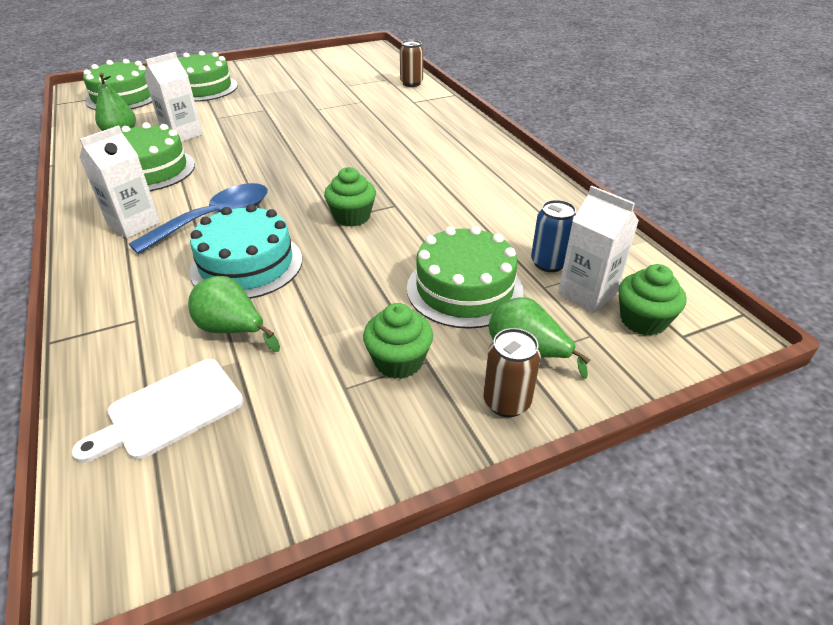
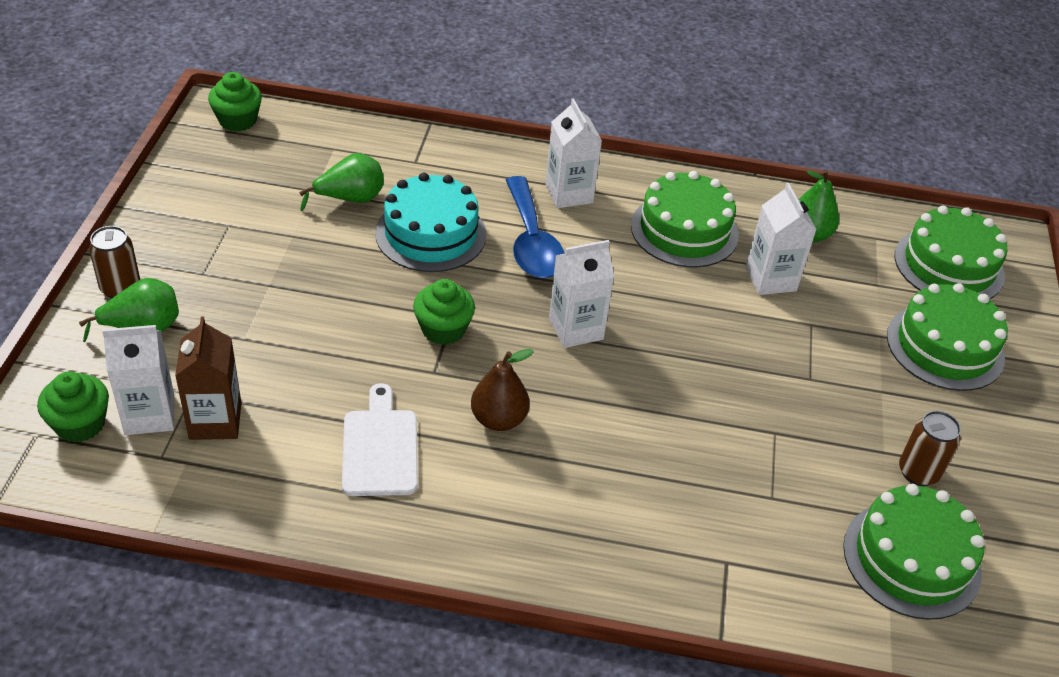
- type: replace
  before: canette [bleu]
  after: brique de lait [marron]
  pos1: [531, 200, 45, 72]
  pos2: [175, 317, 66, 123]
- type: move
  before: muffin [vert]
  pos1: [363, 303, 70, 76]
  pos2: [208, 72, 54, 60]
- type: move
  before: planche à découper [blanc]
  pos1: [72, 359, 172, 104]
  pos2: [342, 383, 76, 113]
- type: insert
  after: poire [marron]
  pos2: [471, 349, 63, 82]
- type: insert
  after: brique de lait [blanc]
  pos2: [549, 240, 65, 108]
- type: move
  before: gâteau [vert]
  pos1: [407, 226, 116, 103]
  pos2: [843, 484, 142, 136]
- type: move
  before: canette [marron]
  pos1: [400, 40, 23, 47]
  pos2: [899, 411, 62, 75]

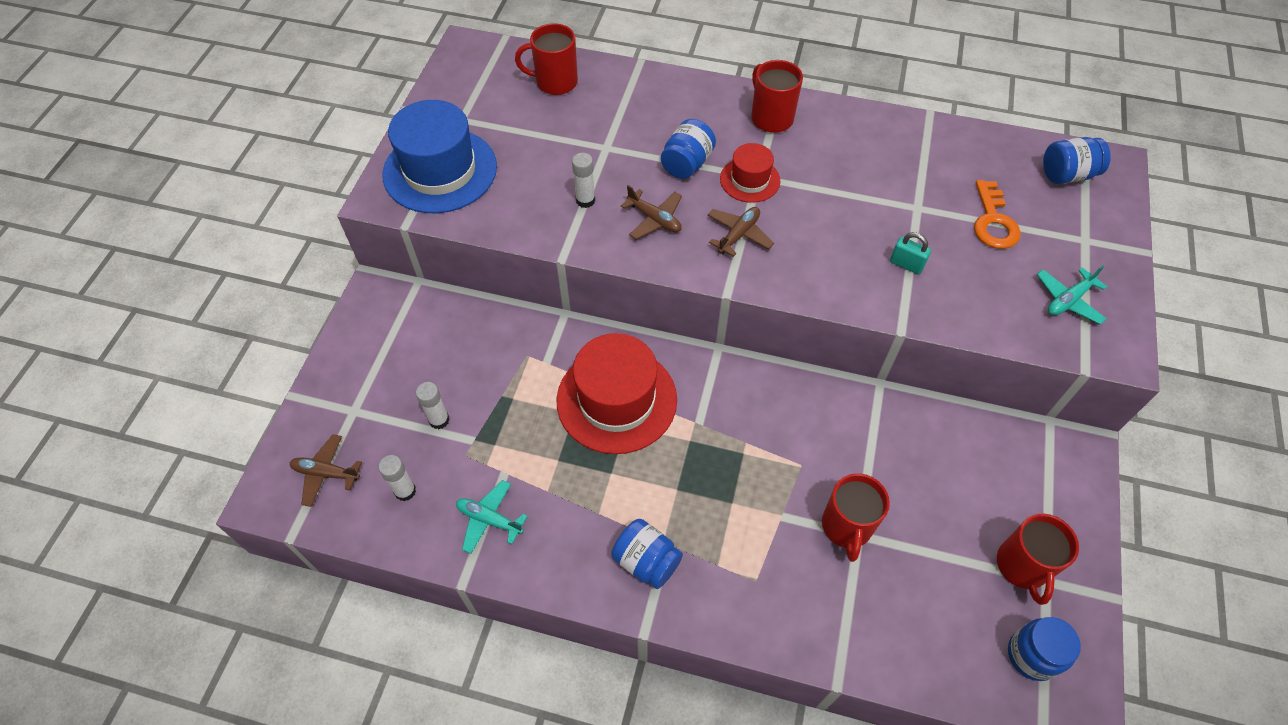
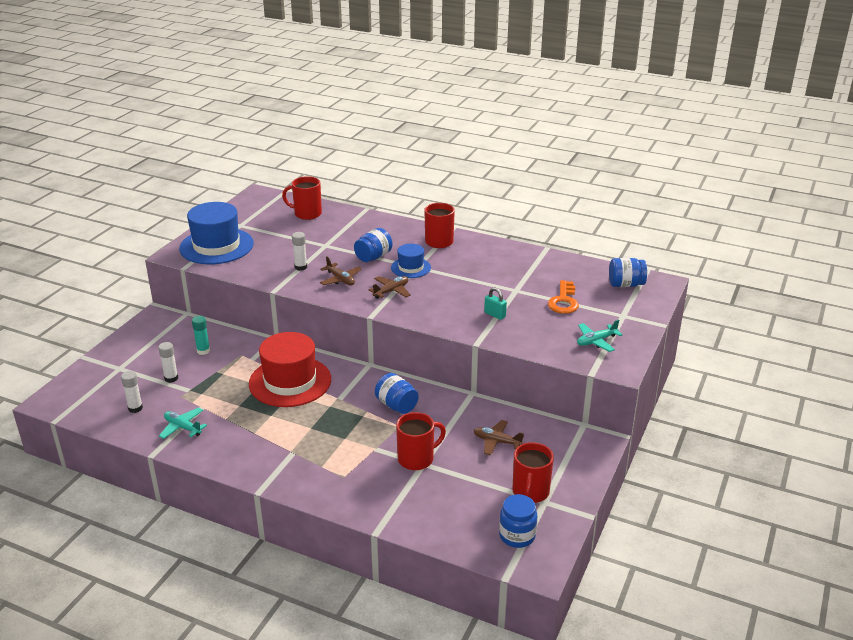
- type: insert
  after: bâton de colle [turquoise]
  pos2: [192, 316, 18, 39]
- type: move
  before: bocal [bleu]
  pos1: [611, 519, 72, 70]
  pos2: [375, 373, 44, 41]
- type: recolor
  before: chapeau [rouge]
  after: chapeau [bleu]
  pos1: [720, 143, 61, 60]
  pos2: [391, 244, 40, 34]
- type: rotate
  before: tasse [rouge]
  pos1: [822, 473, 68, 89]
  pos2: [396, 412, 50, 58]
  turn: -135
- type: move
  before: avion [marron]
  pos1: [290, 434, 72, 73]
  pos2: [474, 420, 50, 35]

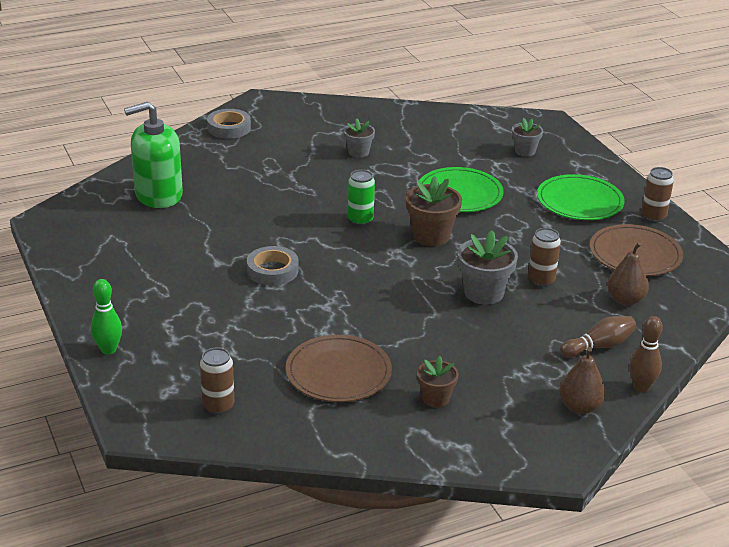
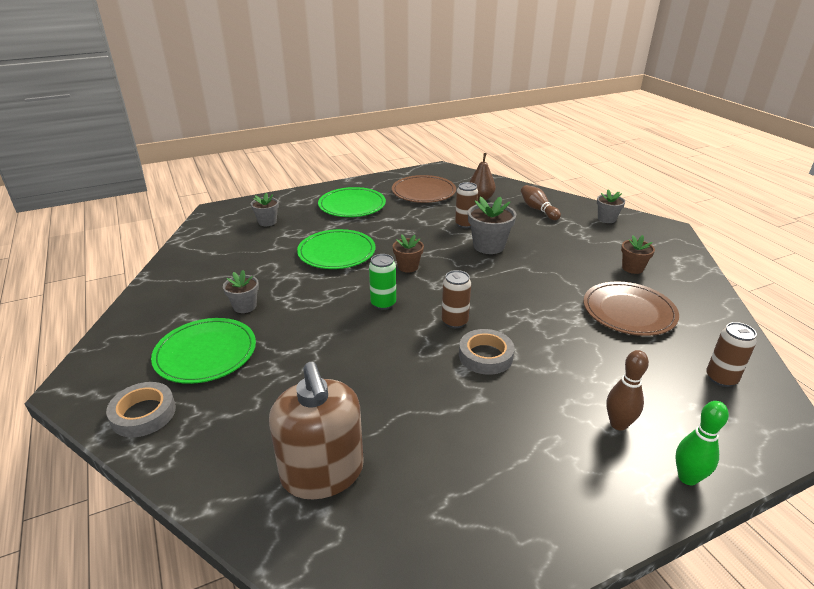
- type: insert
  after: assiette [vert]
  pos2: [151, 318, 105, 66]
- type: recolor
  before: distributeur de savon [vert]
  after: distributeur de savon [marron]
  pos1: [124, 102, 59, 106]
  pos2: [269, 362, 95, 137]
- type: resize
  before: pot de fleurs [marron]
  pos1: [406, 176, 56, 70]
  pos2: [393, 234, 31, 39]
  scale: 0.62
- type: move
  before: canette [marron]
  pos1: [641, 167, 33, 55]
  pos2: [442, 270, 29, 58]
- type: replace
  before: poire [marron]
  after: pot de fleurs [gris]
  pos1: [559, 347, 47, 67]
  pos2: [597, 189, 28, 34]
- type: move
  before: quille [marron]
  pos1: [629, 316, 34, 76]
  pos2: [606, 350, 43, 81]

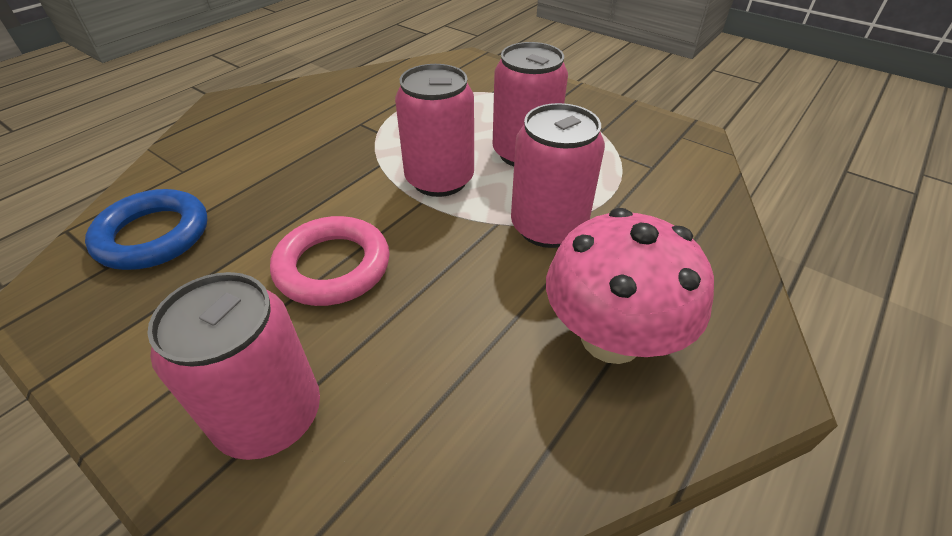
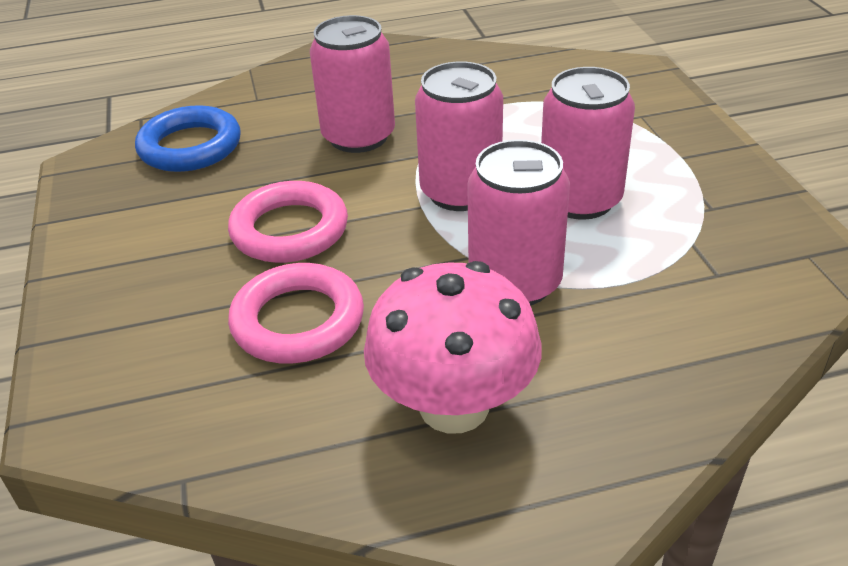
- type: insert
  after: anneau [rose]
  pos2: [228, 263, 136, 101]
- type: move
  before: canette [rose]
  pos1: [147, 272, 173, 188]
  pos2: [310, 15, 85, 138]

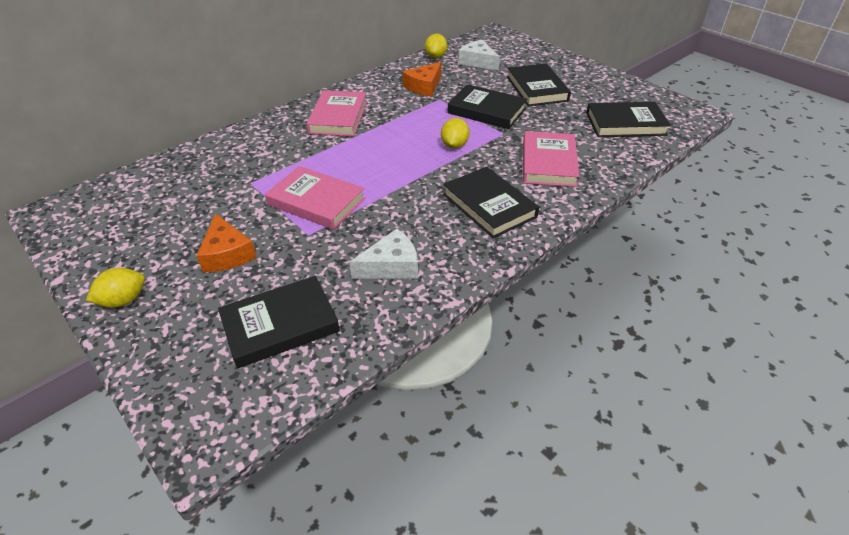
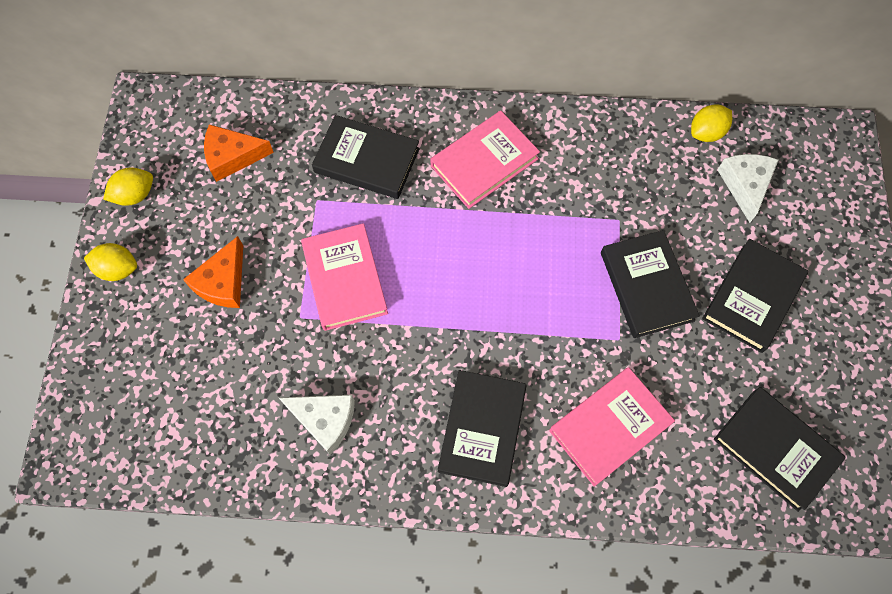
- type: move
  before: citron [jaune]
  pos1: [441, 118, 29, 31]
  pos2: [103, 168, 50, 38]
- type: move
  before: fromage [orange]
  pos1: [403, 62, 38, 35]
  pos2: [204, 124, 70, 58]
- type: move
  before: livre [noir]
  pos1: [218, 276, 122, 93]
  pos2: [312, 115, 108, 84]

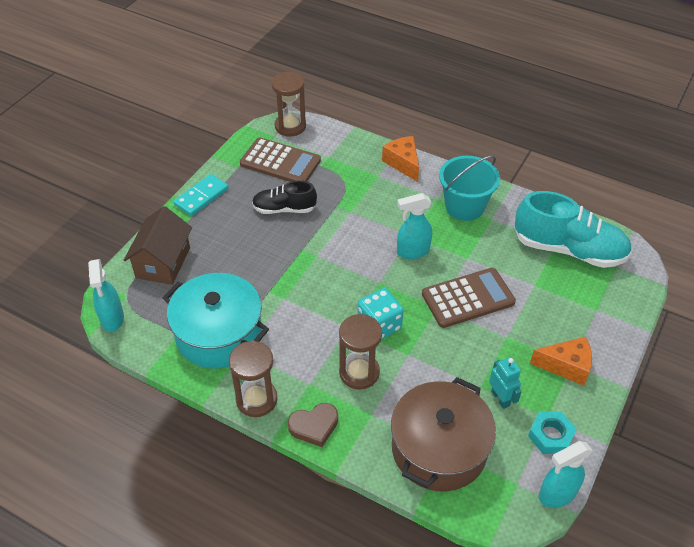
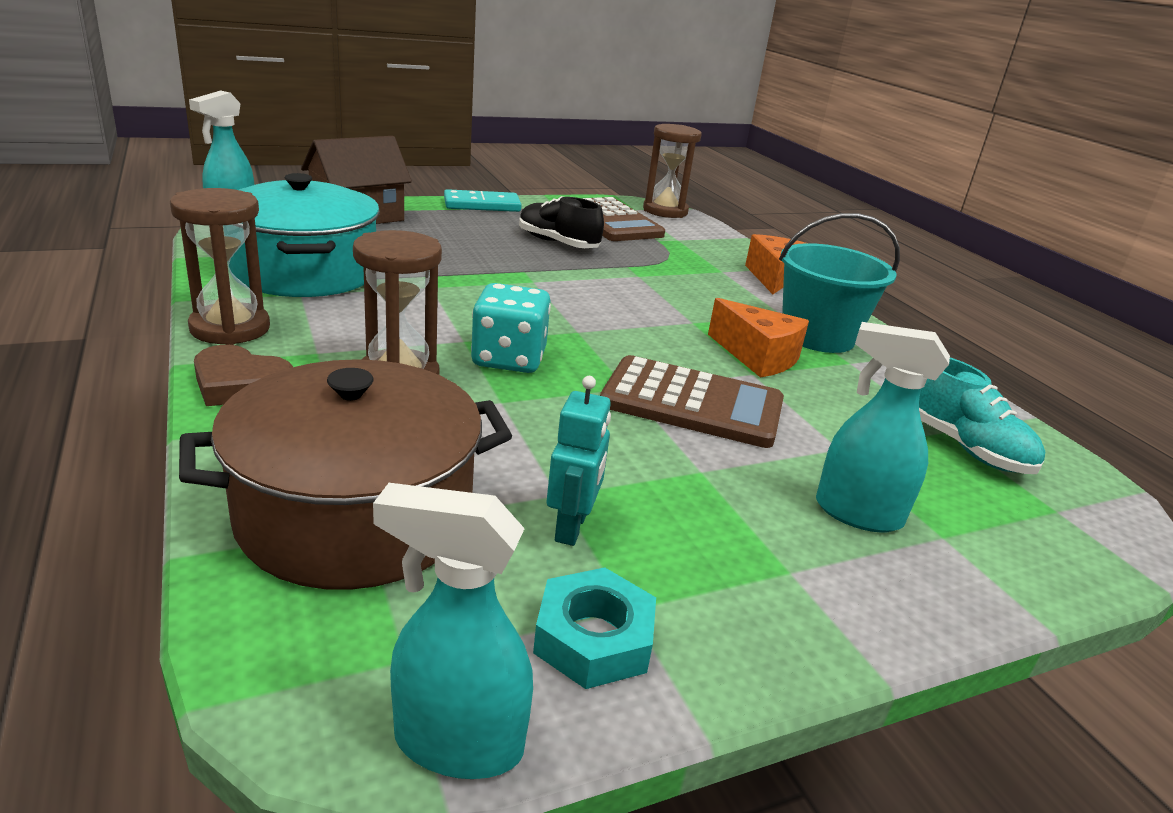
- type: move
  before: fromage [orange]
  pos1: [530, 336, 62, 50]
  pos2: [708, 298, 101, 80]
- type: move
  before: vaporisateur [turquoise]
  pos1: [397, 193, 35, 66]
  pos2: [816, 322, 134, 211]
- type: resize
  before: chaussure [turquoise]
  pos1: [515, 191, 117, 77]
  pos2: [919, 358, 126, 116]
  scale: 0.58

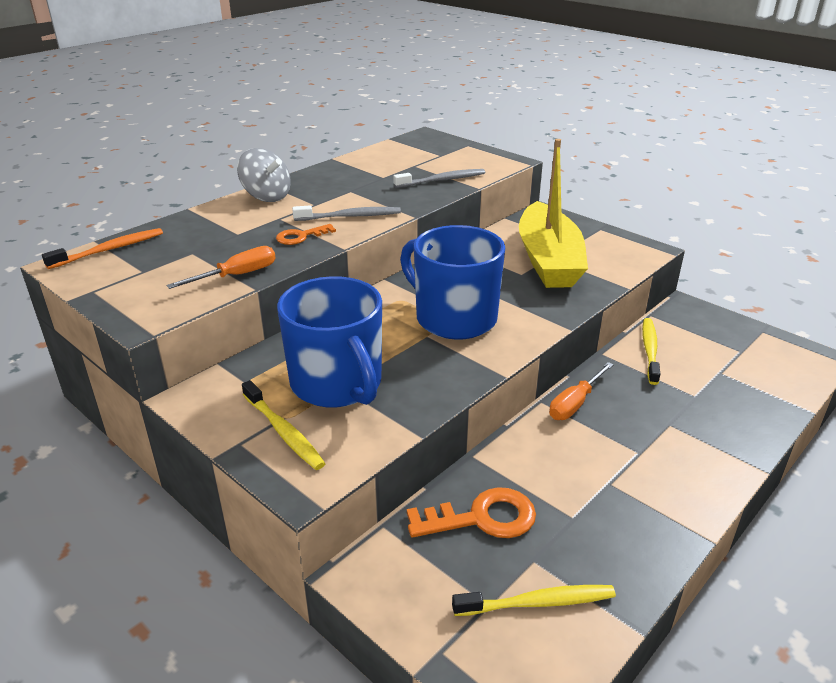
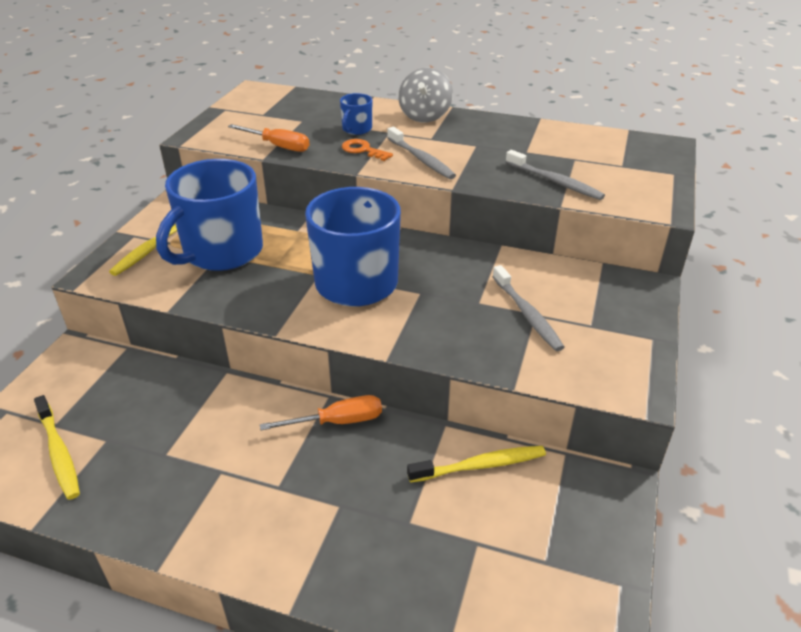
- type: rotate
  before: tournevis [orange]
  pos1: [549, 362, 65, 58]
  pos2: [260, 395, 122, 35]
  turn: 150
- type: insert
  after: tasse [bleu]
  pos2: [340, 93, 32, 42]
- type: replace
  before: bateau [jaune]
  after: brosse à dents [gris]
  pos1: [519, 139, 69, 149]
  pos2: [492, 265, 73, 86]
- type: delete
  before: brosse à dents [orange]
  pos1: [42, 228, 121, 41]
- type: delete
  before: clé [orange]
  pos1: [407, 487, 129, 51]

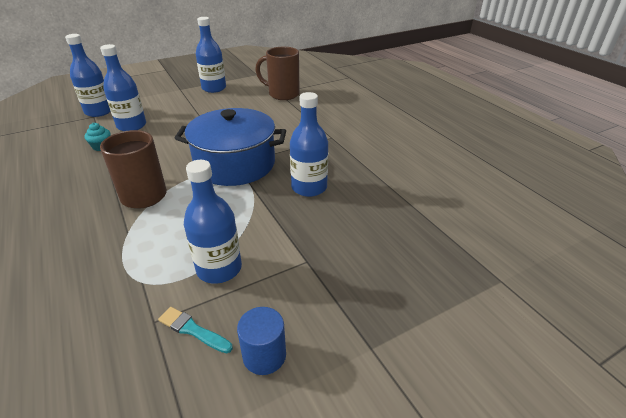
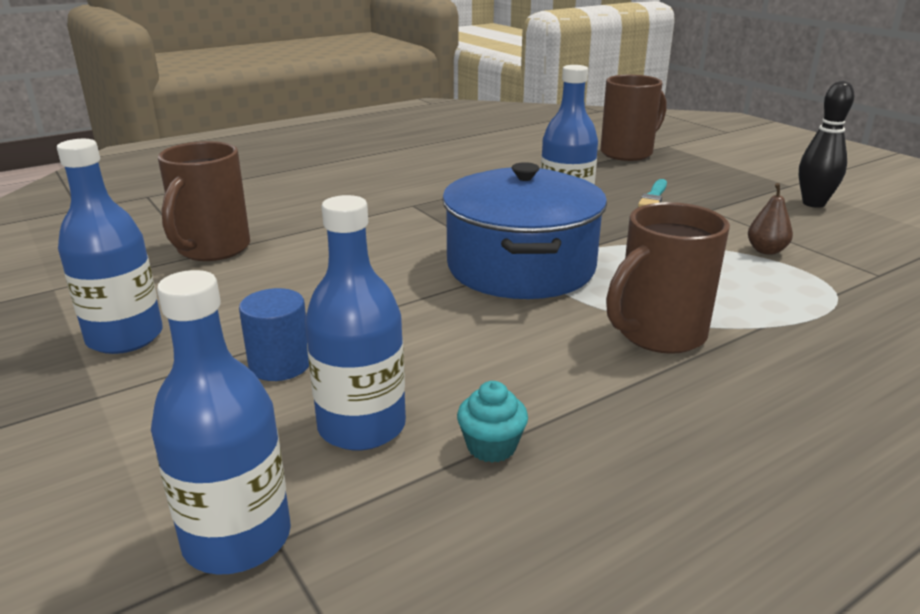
- type: move
  before: cylindre [bleu]
  pos1: [237, 307, 49, 68]
  pos2: [239, 288, 70, 93]
- type: insert
  after: tasse [marron]
  pos2: [600, 75, 66, 86]
- type: move
  before: pinceau [turquoise]
  pos1: [158, 307, 75, 46]
  pos2: [638, 179, 29, 28]
- type: replace
  before: bouteille [bleu]
  after: poire [marron]
  pos1: [184, 160, 58, 124]
  pos2: [748, 183, 45, 72]
- type: insert
  after: quille [noir]
  pos2: [799, 81, 55, 127]

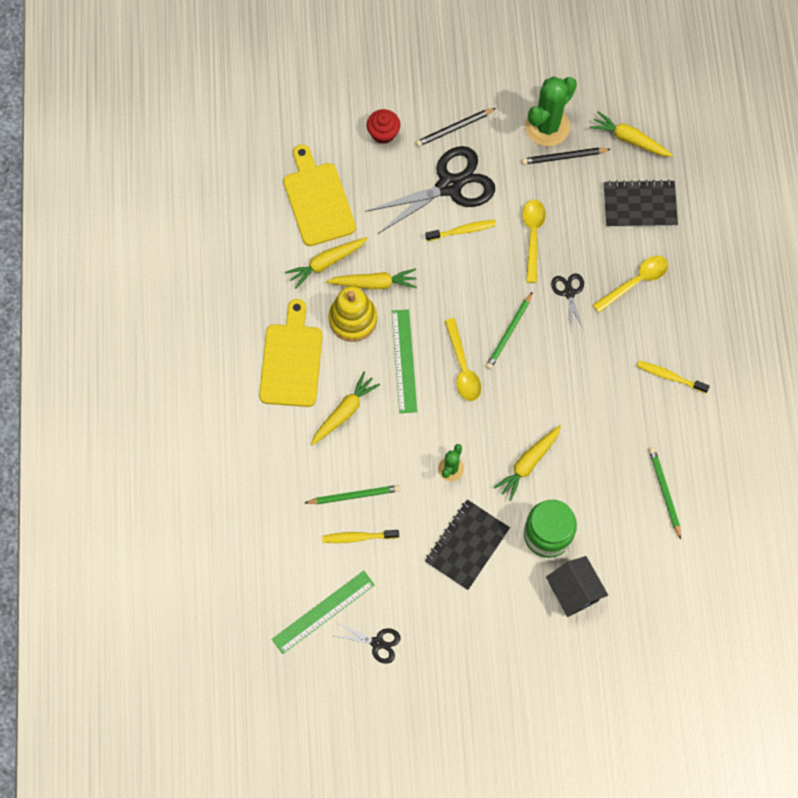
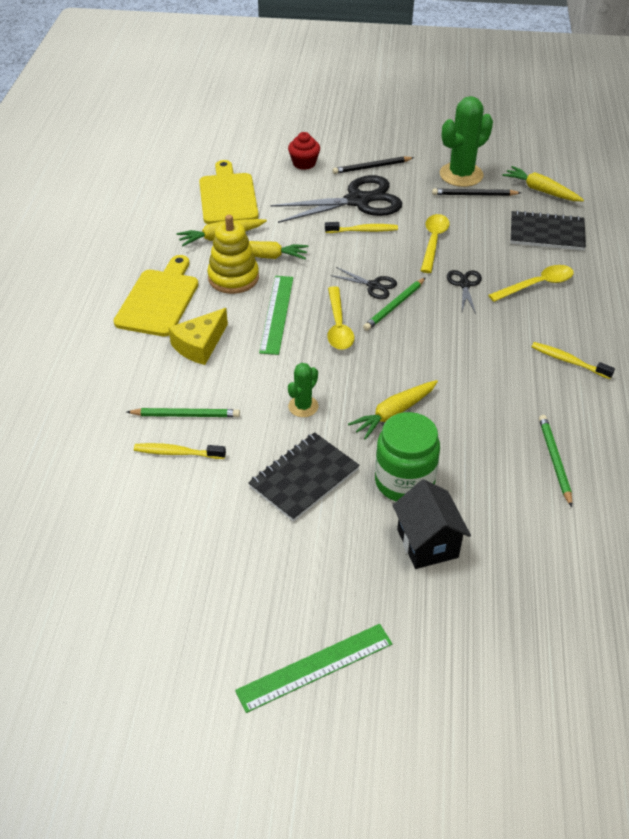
- type: replace
  before: carotte [jaune]
  after: fromage [jaune]
  pos1: [311, 372, 69, 74]
  pos2: [168, 308, 60, 57]
- type: move
  before: règle [vert]
  pos1: [272, 571, 103, 83]
  pos2: [235, 624, 157, 89]
- type: move
  before: ciseaux [noir]
  pos1: [335, 623, 66, 41]
  pos2: [330, 267, 67, 32]

